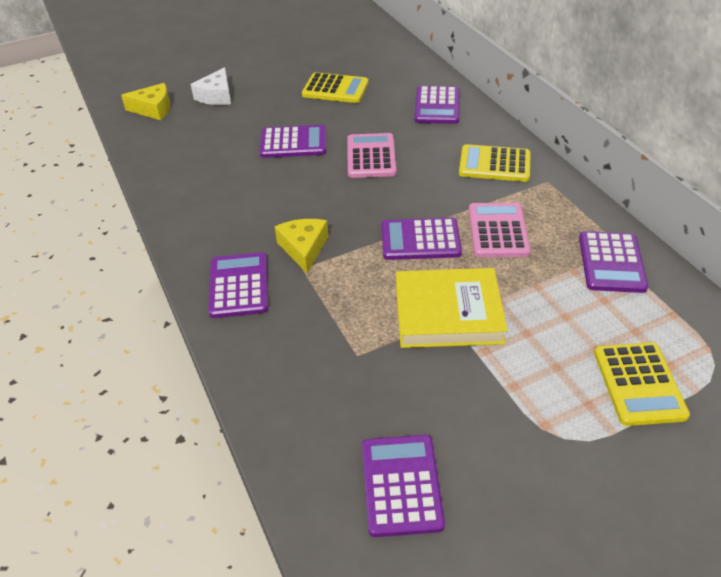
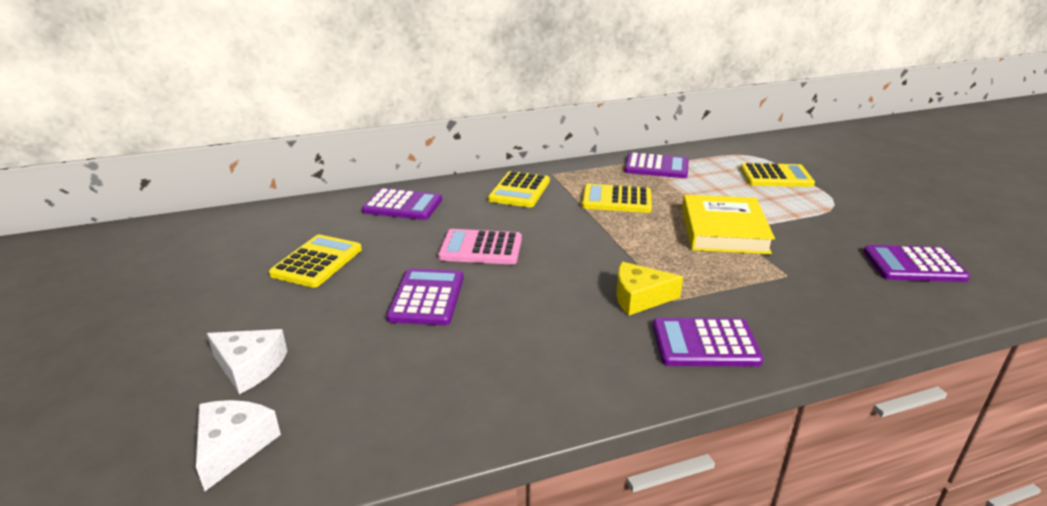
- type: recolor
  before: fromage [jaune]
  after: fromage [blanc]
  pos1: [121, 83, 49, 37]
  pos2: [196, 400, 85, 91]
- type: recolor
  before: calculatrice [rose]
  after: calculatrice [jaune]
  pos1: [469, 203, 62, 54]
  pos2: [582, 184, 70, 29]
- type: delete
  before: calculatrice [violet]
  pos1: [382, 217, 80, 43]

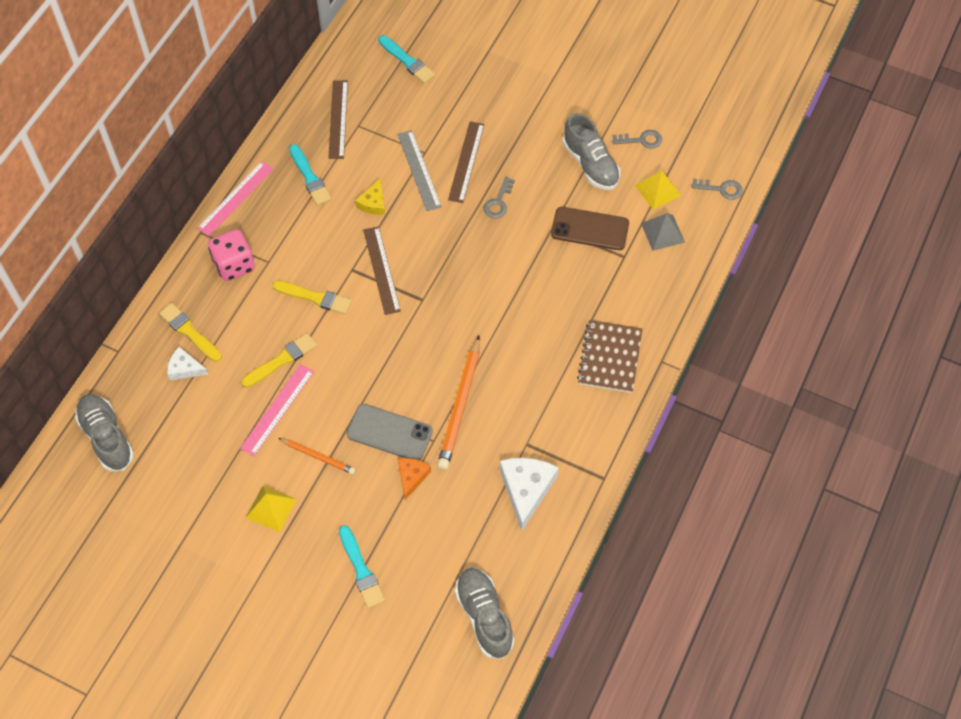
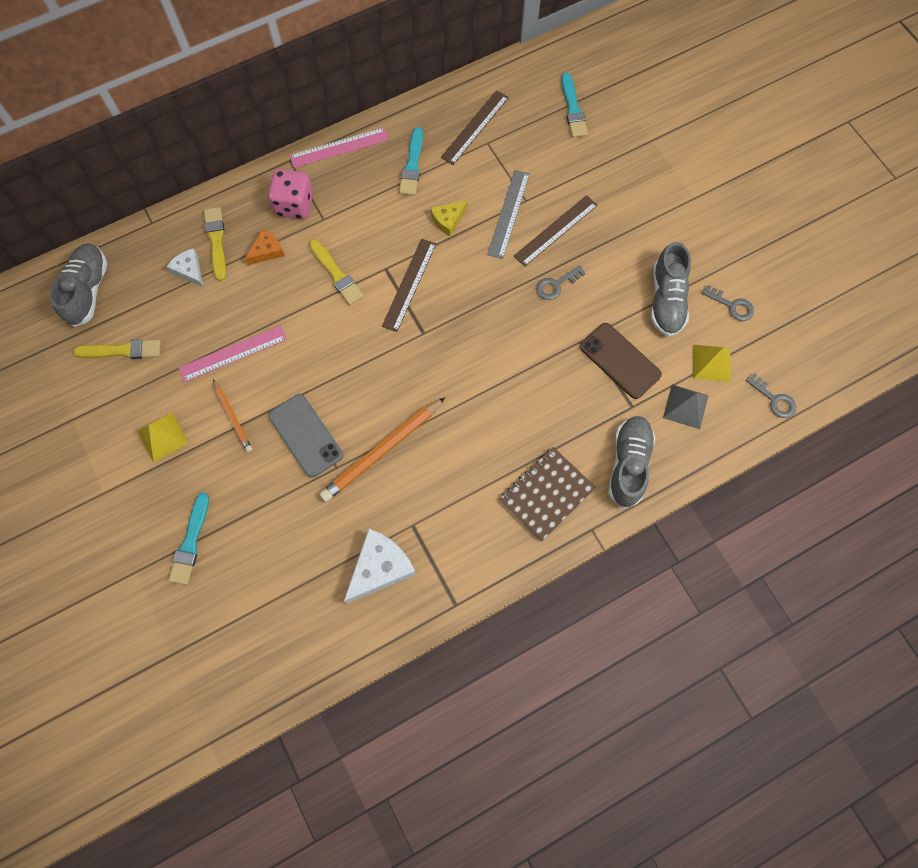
- type: move
  before: pinceau [jaune]
  pos1: [241, 333, 76, 54]
  pos2: [73, 339, 88, 20]
- type: move
  before: fromage [orange]
  pos1: [398, 458, 33, 42]
  pos2: [245, 229, 40, 36]
- type: move
  before: chaussure [gris]
  pos1: [455, 568, 59, 91]
  pos2: [608, 416, 47, 92]

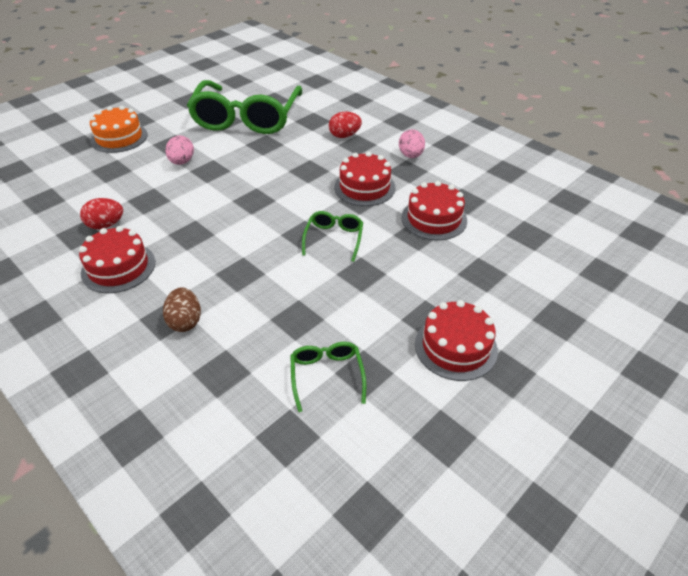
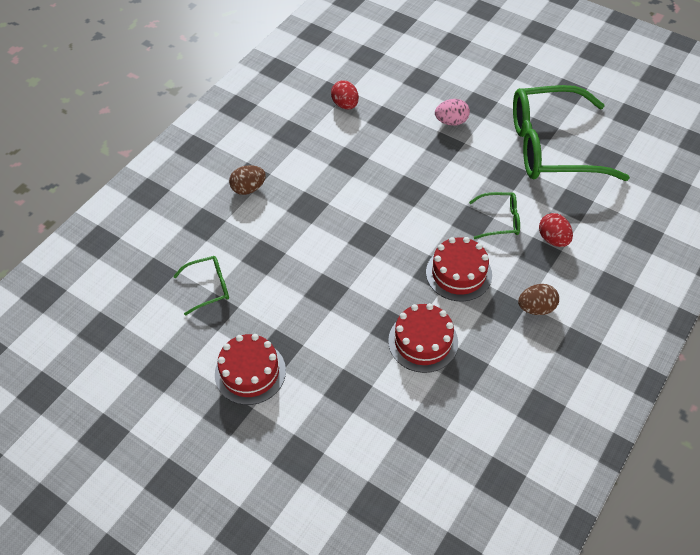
- type: move
  before: lunettes [vert]
  pos1: [302, 211, 61, 51]
  pos2: [469, 192, 51, 47]
- type: recolor
  before: œuf [rose]
  after: œuf [marron]
  pos1: [399, 129, 26, 29]
  pos2: [518, 284, 41, 31]
- type: delete
  before: gâteau [rouge]
  pos1: [79, 226, 76, 67]
- type: delete
  before: gâteau [orange]
  pos1: [90, 106, 58, 47]

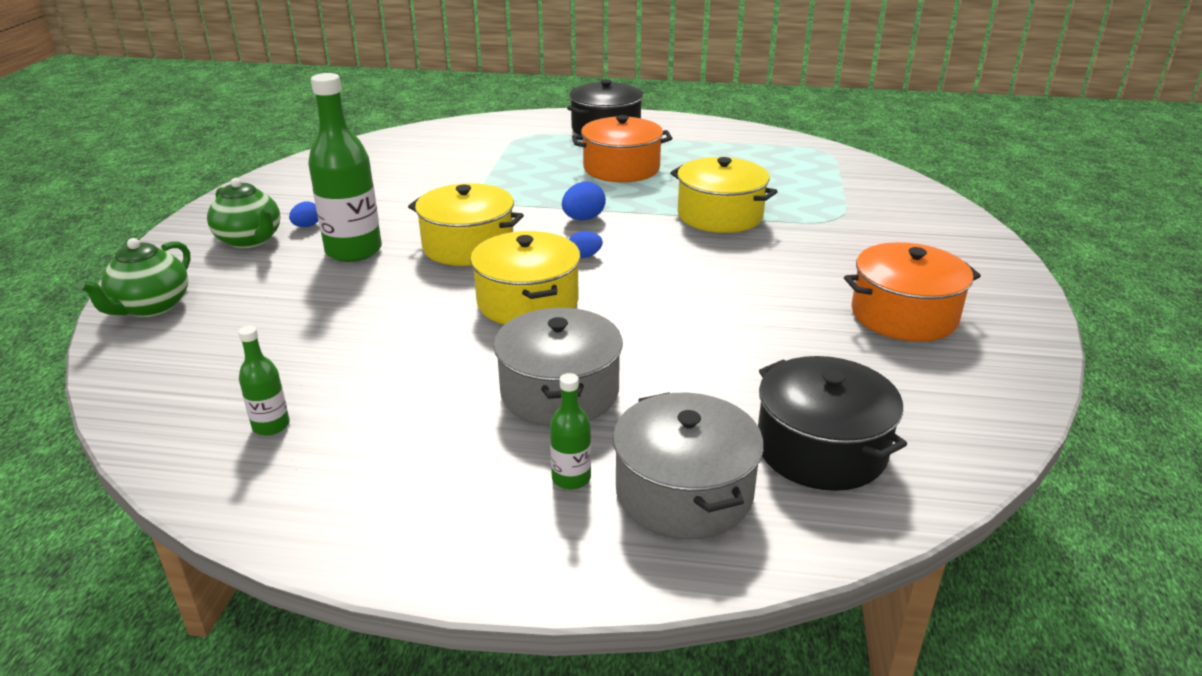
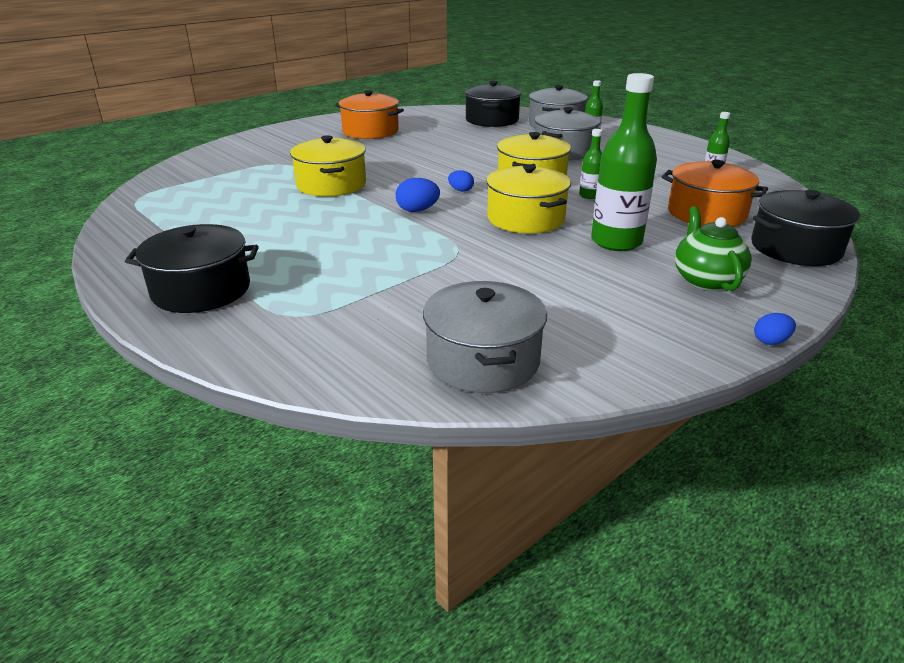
- type: insert
  after: marmite [gris]
  pos2: [423, 281, 124, 112]
- type: insert
  after: bouteille [vert]
  pos2: [579, 129, 23, 70]
- type: move
  before: marmite [orange]
  pos1: [572, 115, 100, 67]
  pos2: [662, 160, 106, 67]
- type: replace
  before: théière [vert]
  after: marmite [noir]
  pos1: [78, 238, 112, 79]
  pos2: [751, 190, 109, 76]
- type: move
  before: œuf [bleu]
  pos1: [289, 201, 29, 26]
  pos2: [754, 313, 42, 32]

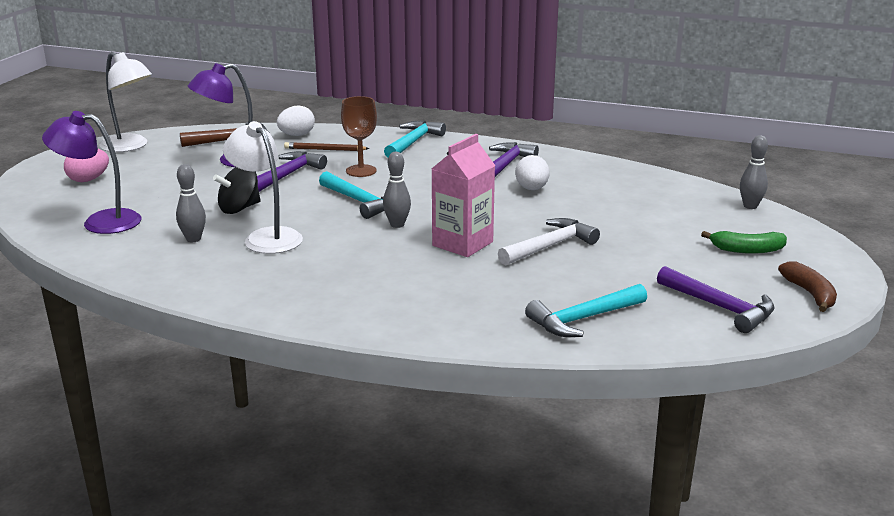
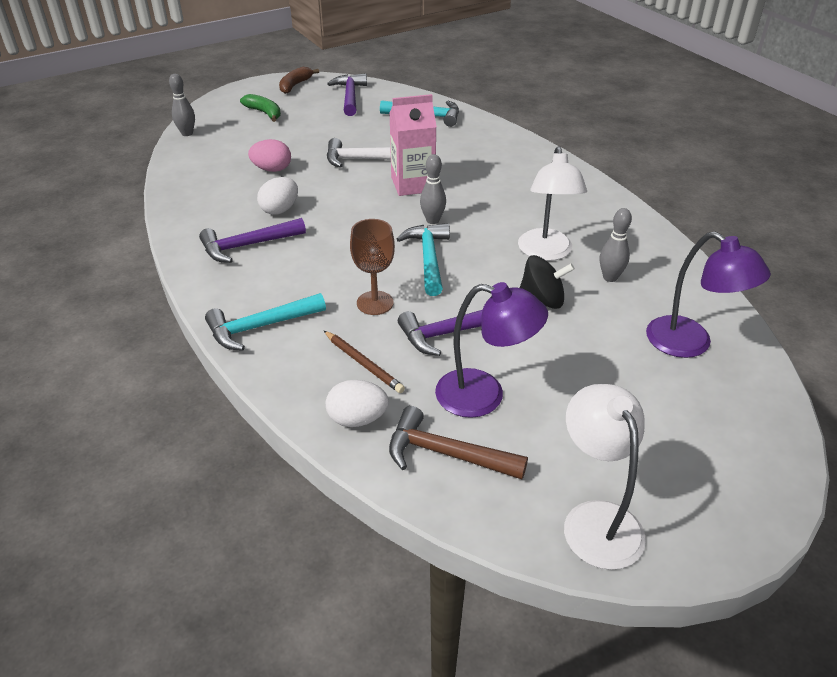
- type: move
  before: œuf [rose]
  pos1: [64, 149, 45, 33]
  pos2: [248, 139, 43, 33]

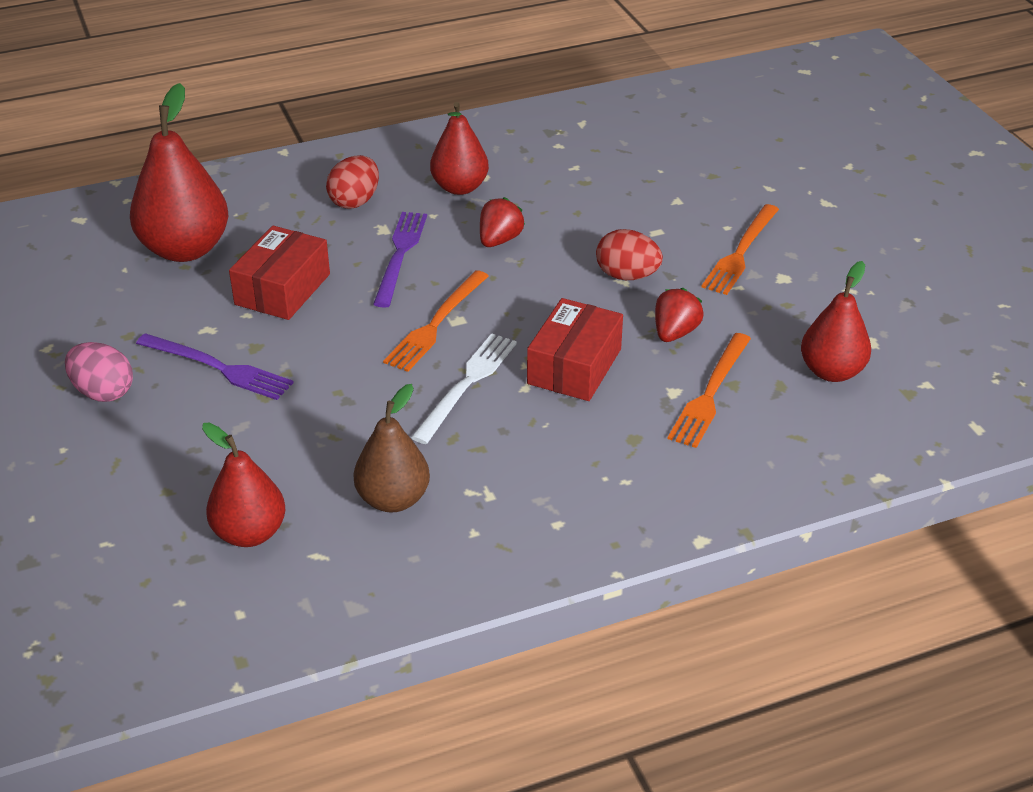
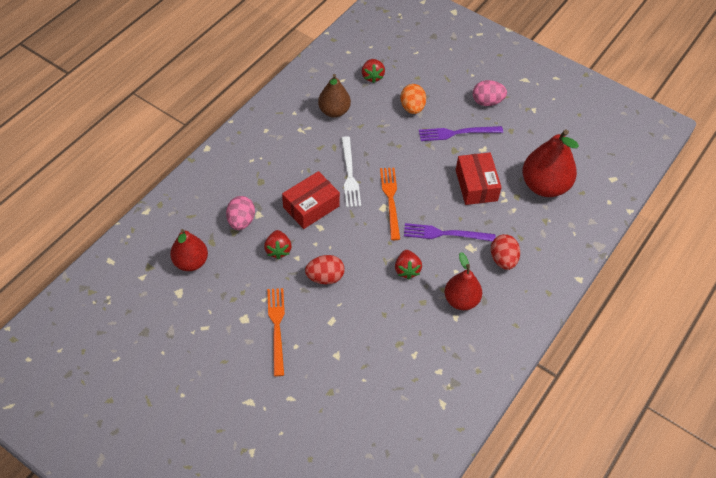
- type: replace
  before: fourchette [orange]
  after: œuf [rose]
  pos1: [668, 333, 83, 115]
  pos2: [226, 196, 29, 34]
- type: rotate
  before: boîte [rouge]
  pos1: [527, 298, 96, 103]
  pos2: [282, 171, 58, 58]
  turn: 60
- type: replace
  before: poire [rouge]
  after: fraise [rouge]
  pos1: [202, 423, 83, 124]
  pos2: [362, 59, 23, 24]
- type: insert
  after: œuf [orange]
  pos2: [400, 84, 26, 30]
- type: rotate
  before: fourchette [violet]
  pos1: [373, 212, 54, 96]
  pos2: [404, 223, 92, 19]
  turn: 120

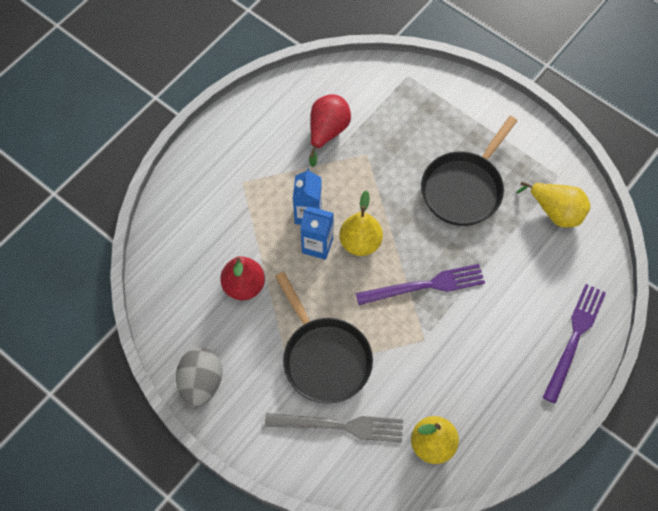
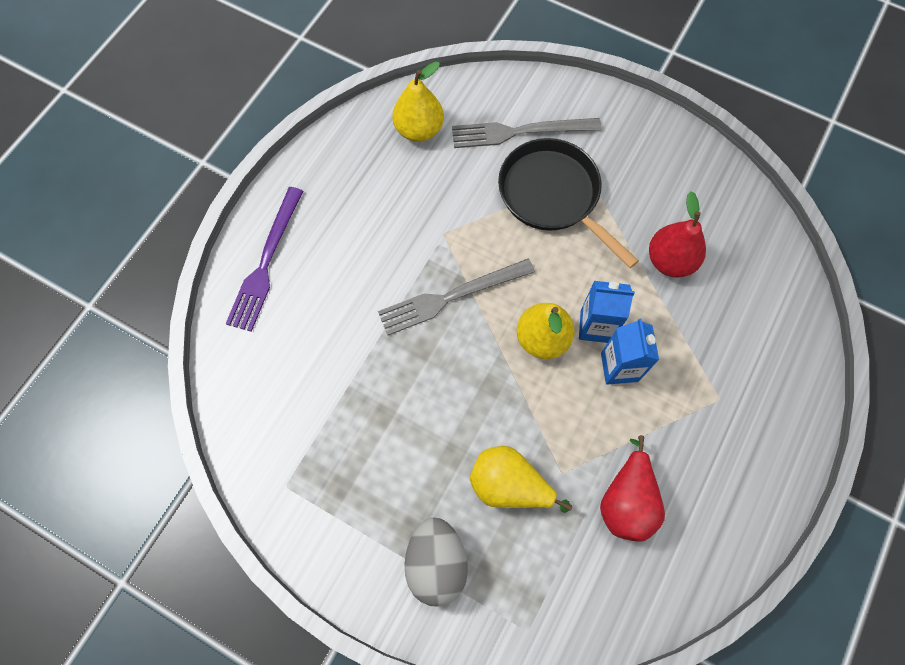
- type: recolor
  before: fourchette [violet]
  after: fourchette [gris]
  pos1: [356, 264, 129, 41]
  pos2: [378, 259, 157, 76]
- type: move
  before: œuf [gris]
  pos1: [176, 348, 46, 59]
  pos2: [404, 517, 64, 89]
- type: move
  before: poire [jaune]
  pos1: [516, 182, 75, 46]
  pos2: [470, 446, 102, 67]
- type: delete
  before: poêle [noir]
  pos1: [421, 116, 96, 110]

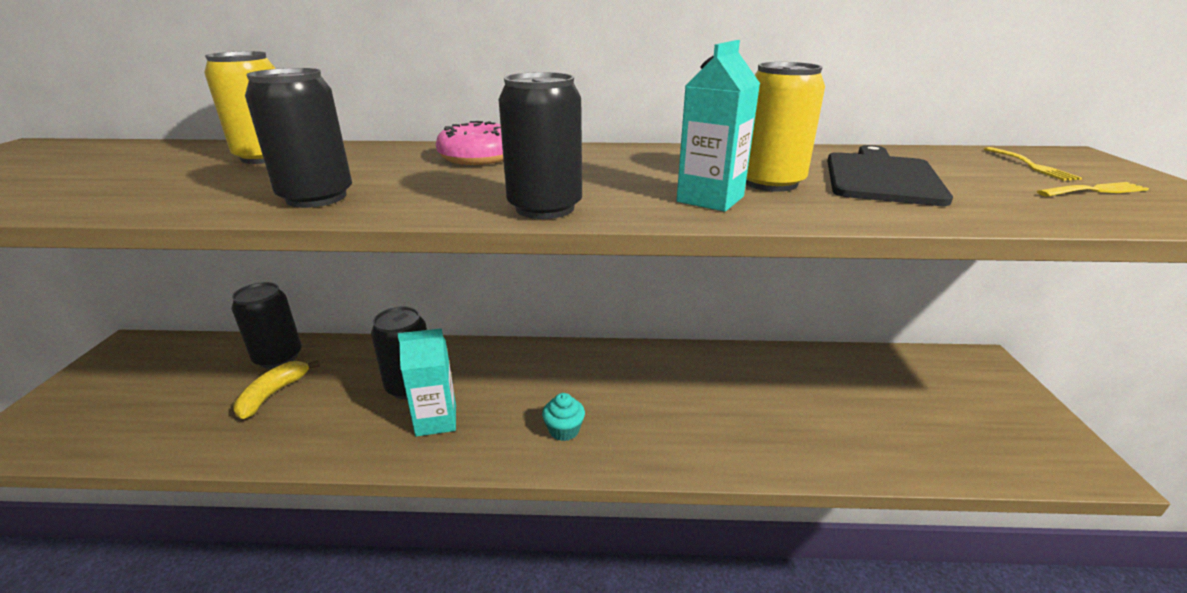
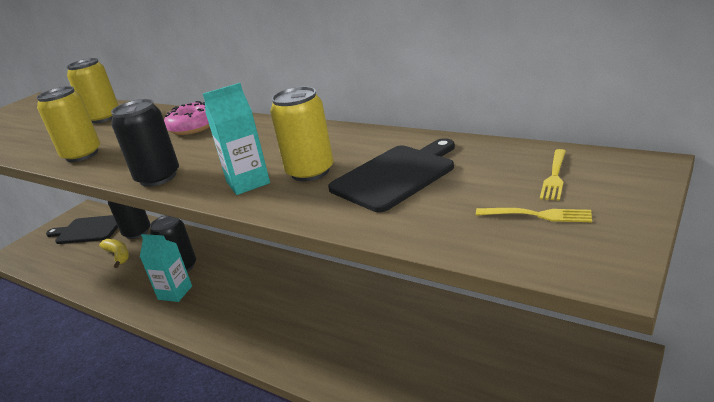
- type: recolor
  before: canette [noir]
  after: canette [jaune]
  pos1: [245, 68, 107, 140]
  pos2: [36, 86, 64, 76]
- type: insert
  after: planche à découper [noir]
  pos2: [46, 215, 72, 29]
- type: rotate
  before: banane [jaune]
  pos1: [233, 360, 87, 59]
  pos2: [99, 239, 30, 29]
  turn: 90
- type: delete
  before: muffin [turquoise]
  pos1: [542, 393, 43, 48]

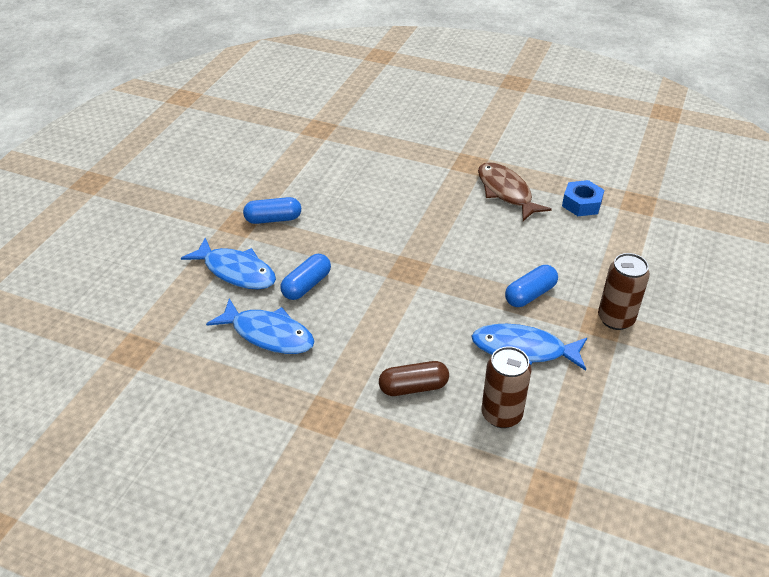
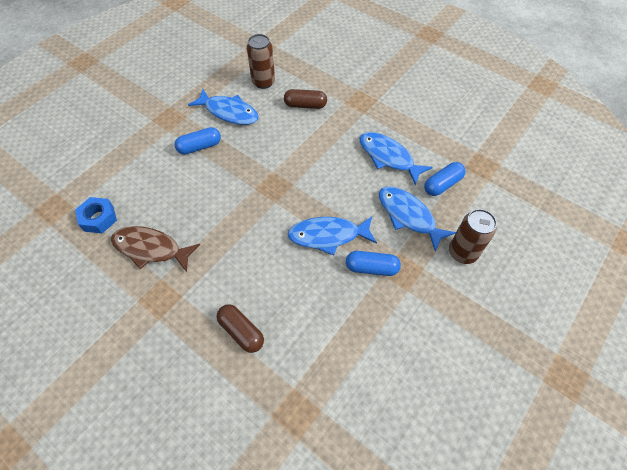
- type: rotate
  before: poisson [marron]
  pos1: [478, 162, 74, 59]
  pos2: [111, 226, 89, 46]
  turn: 120
- type: insert
  after: gélule [marron]
  pos2: [217, 304, 47, 49]
- type: insert
  after: poisson [bleu]
  pos2: [288, 216, 89, 39]
- type: move
  before: gélule [bleu]
  pos1: [281, 254, 50, 46]
  pos2: [424, 162, 42, 34]
- type: move
  before: canette [marron]
  pos1: [598, 253, 52, 77]
  pos2: [449, 209, 48, 55]

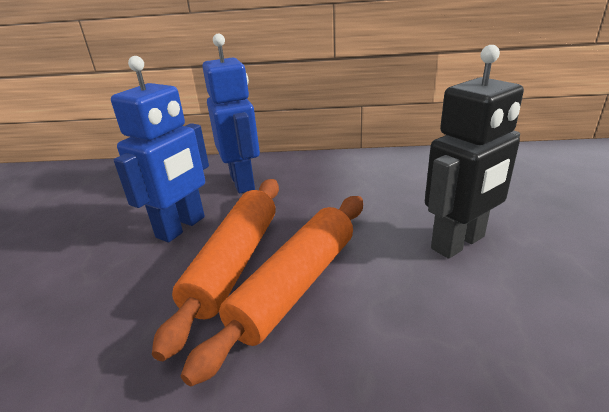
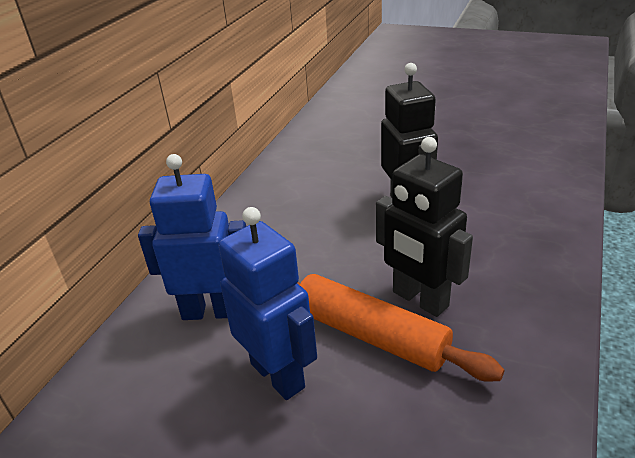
- type: replace
  before: rouleau à pâtisserie [orange]
  after: robot [noir]
  pos1: [181, 196, 182, 190]
  pos2: [376, 137, 97, 180]

